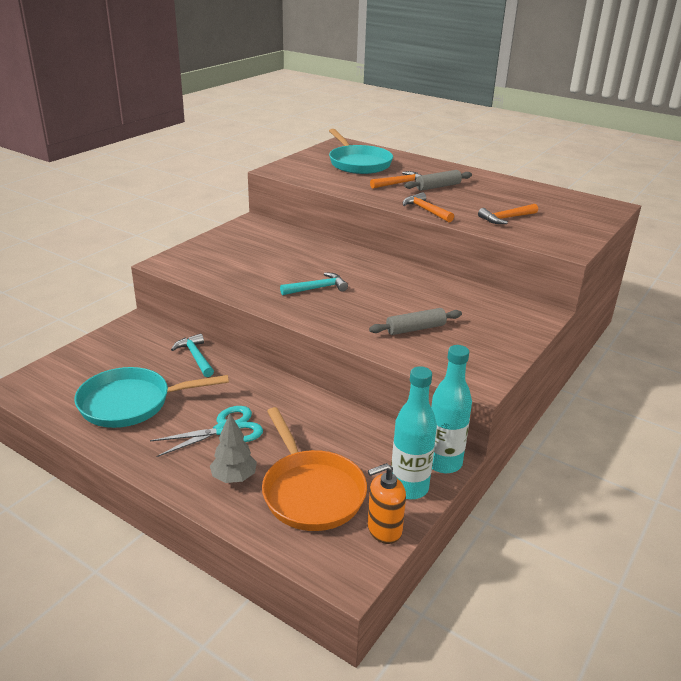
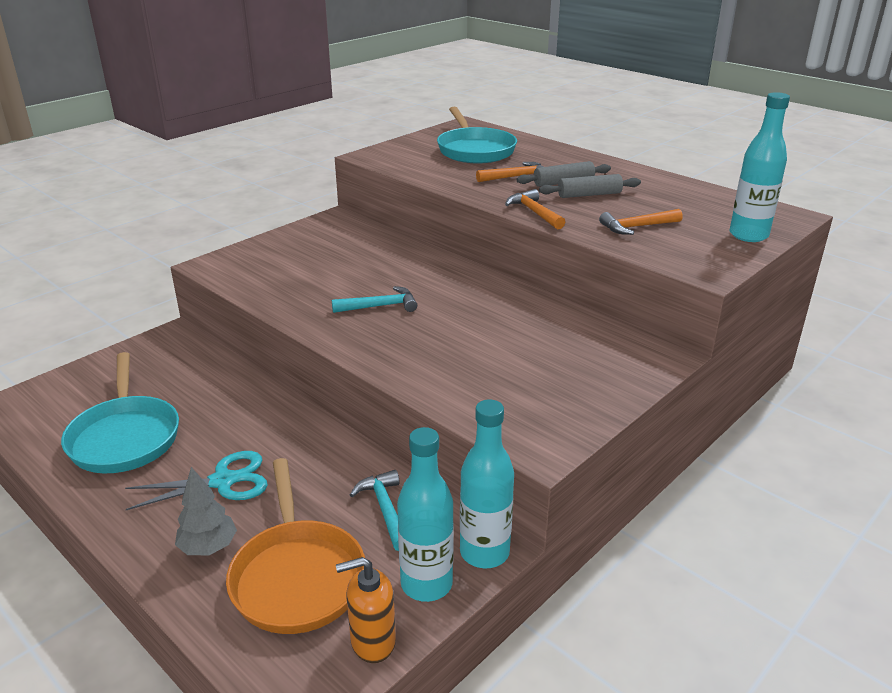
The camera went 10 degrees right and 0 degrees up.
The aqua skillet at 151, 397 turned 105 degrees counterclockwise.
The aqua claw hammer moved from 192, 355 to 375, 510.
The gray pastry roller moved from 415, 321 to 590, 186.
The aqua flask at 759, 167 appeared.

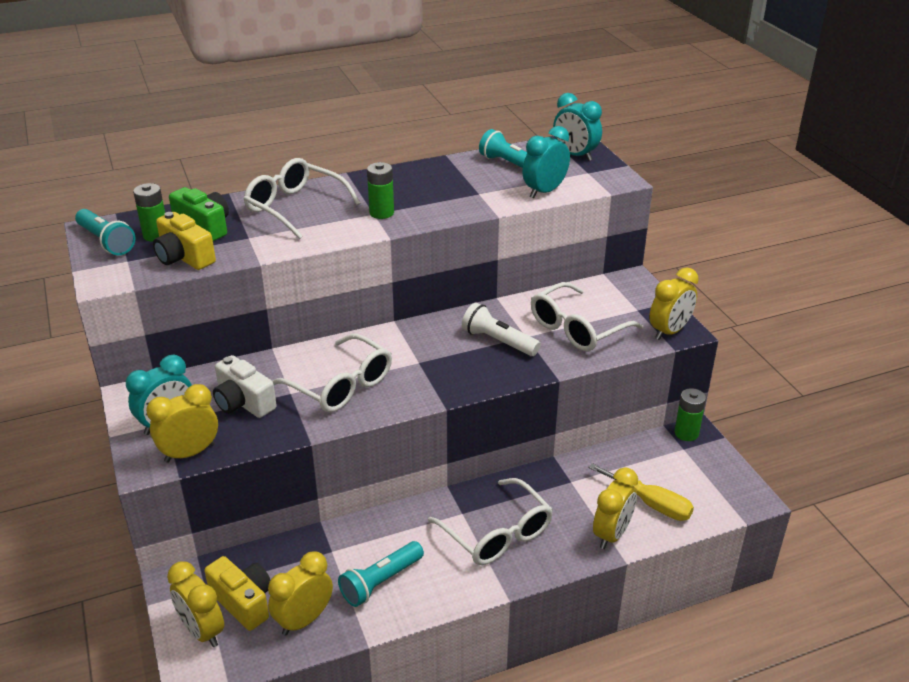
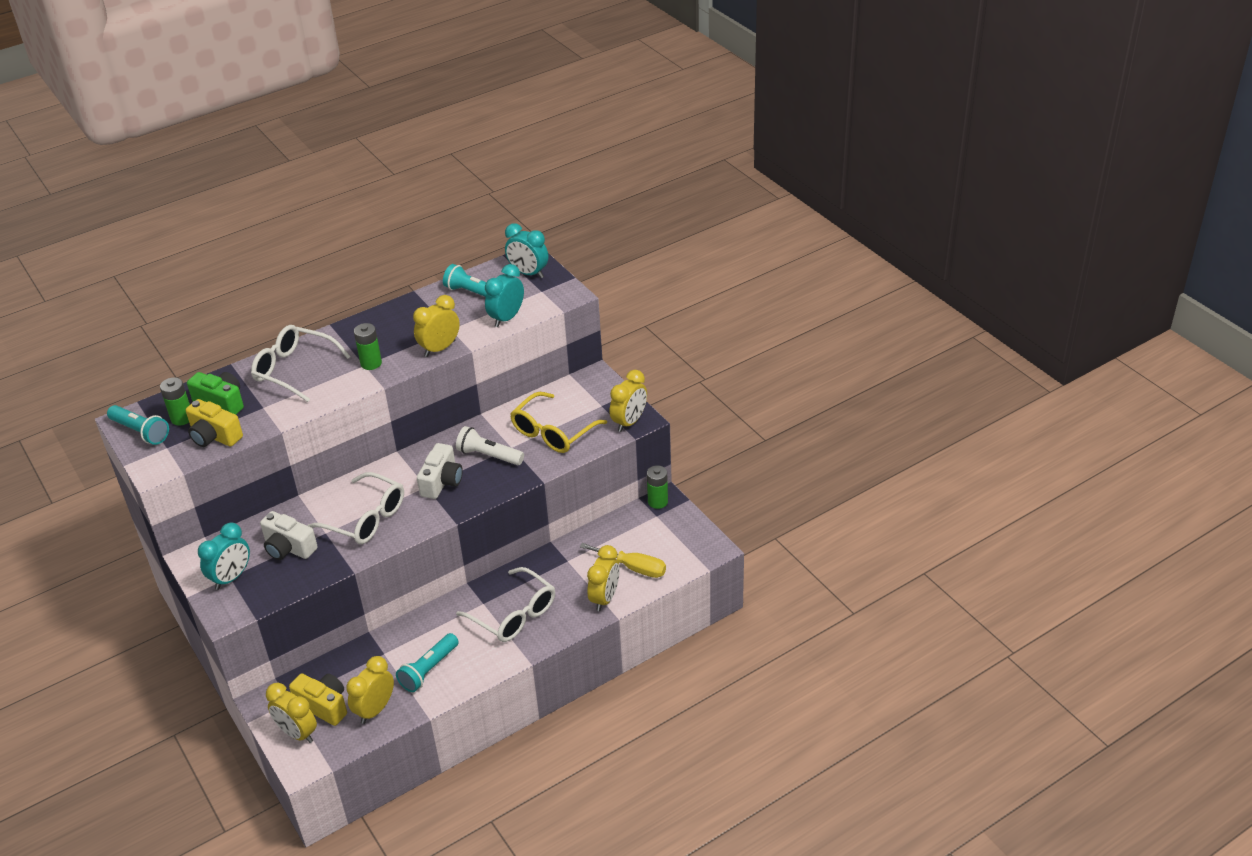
The camera went 10 degrees left and 5 degrees up.
The yellow bedside clock moved from 182, 423 to 436, 326.
The snow-white camera at 440, 471 appeared.
The snow-white eyeglasses at 587, 317 became the yellow eyeglasses at 558, 422.

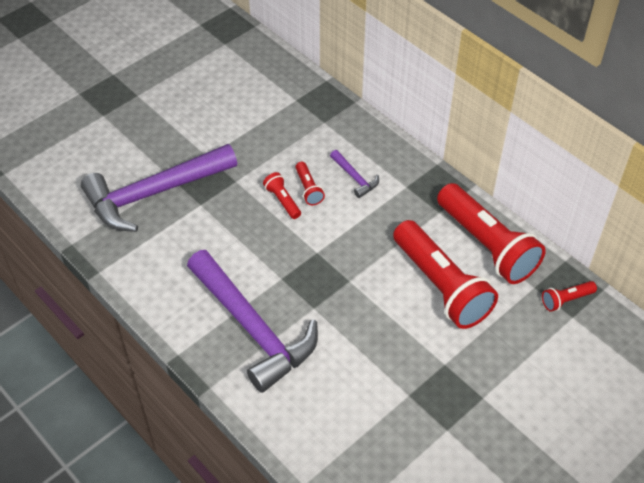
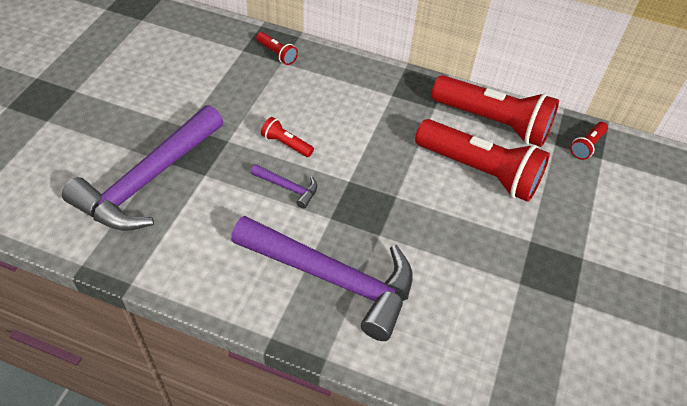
The camera went 30 degrees left and 0 degrees up.
The royal purple claw hammer moved from 354, 174 to 284, 186.
The crimson pocket torch moved from 310, 183 to 277, 48.

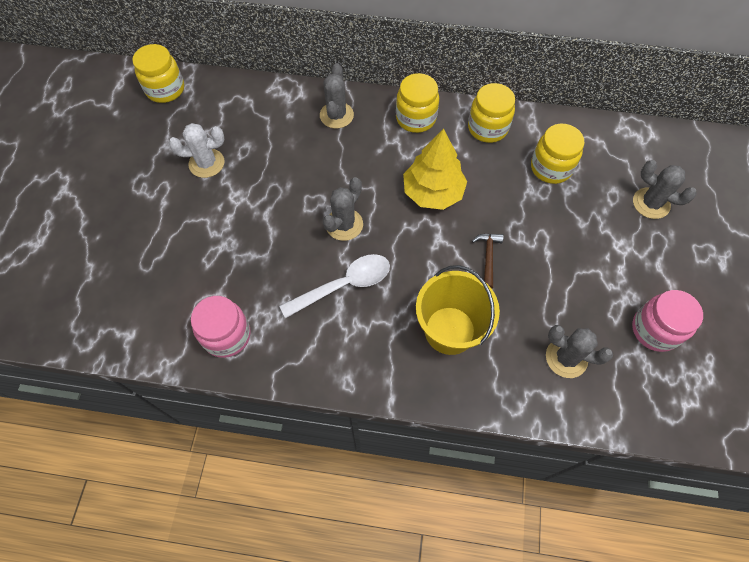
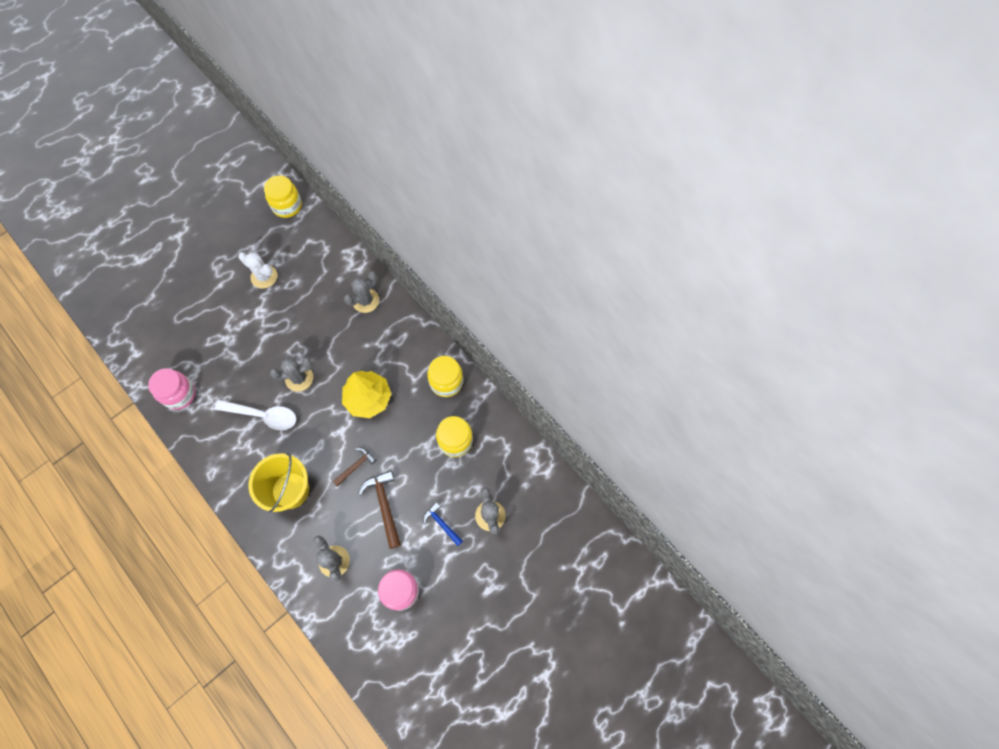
The camera went 40 degrees right and 5 degrees up.
The brown claw hammer at 379, 509 appeared.
The cobalt claw hammer at 443, 524 appeared.
The yellow jam jar at 417, 103 disappeared.

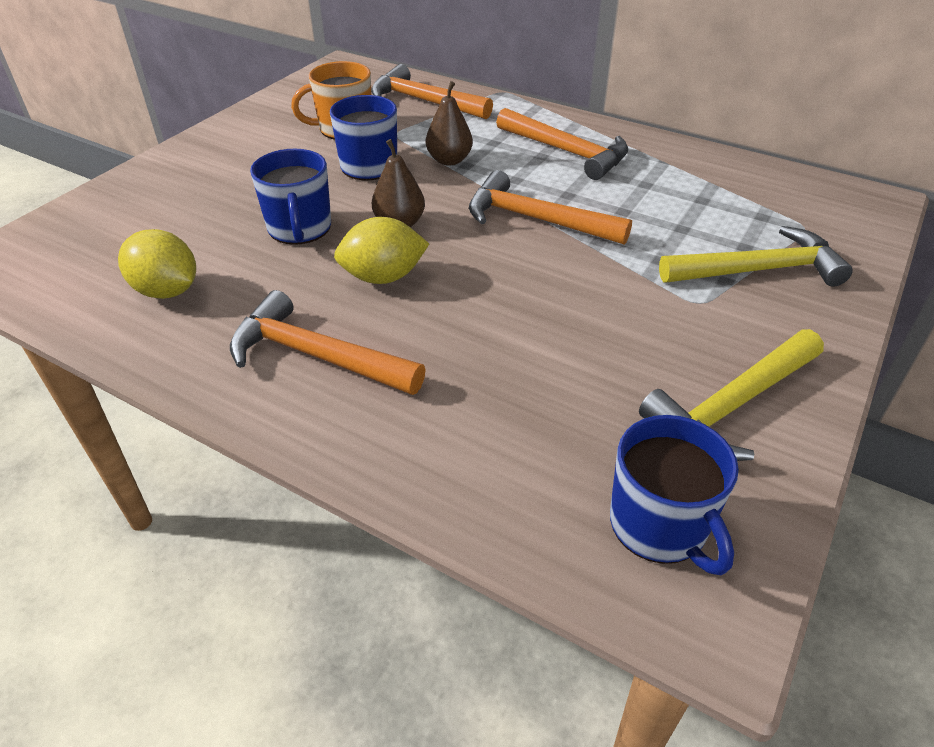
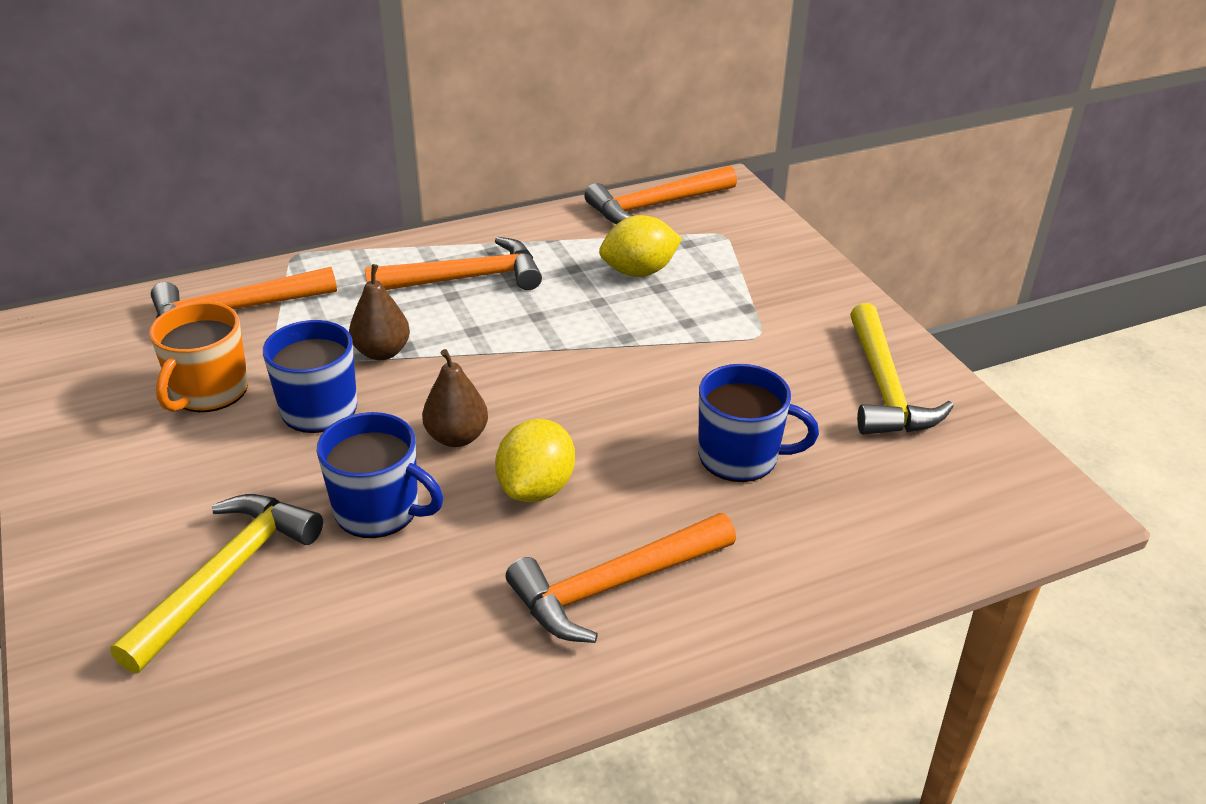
The camera went 55 degrees left and 5 degrees down.
The yellow claw hammer moved from 756, 256 to 216, 583.
The orange-coloured claw hammer moved from 550, 207 to 660, 195.
The yellow toy lemon moved from 157, 264 to 640, 246.
The cobalt tea mug moved from 674, 495 to 758, 423.

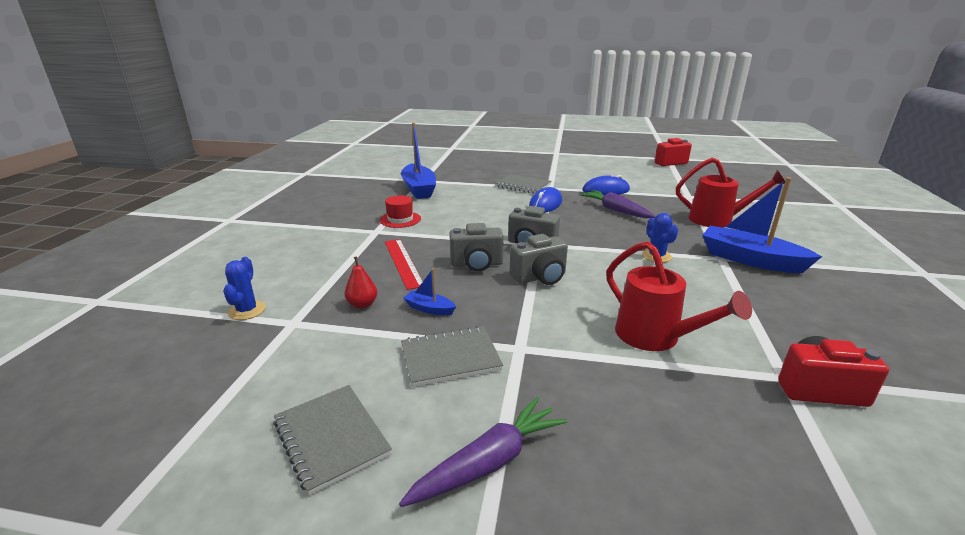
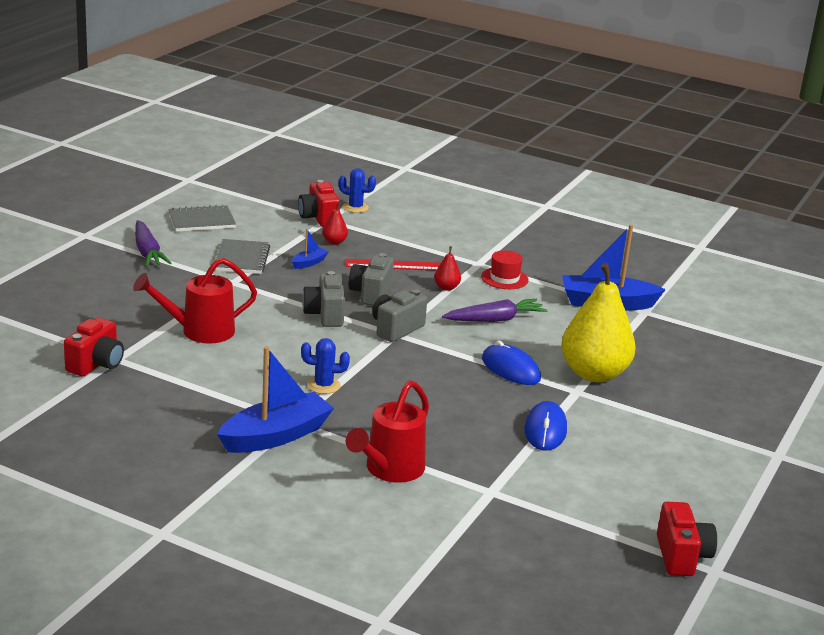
The camera went 105 degrees right and 0 degrees up.
The crimson camera at 319, 203 appeared.
The crimson toy pear at 447, 268 appeared.
The royal purple root vegetable moved from 617, 204 to 494, 310.
The gray notebook at 523, 184 was replaced by the yellow toy pear at 598, 322.

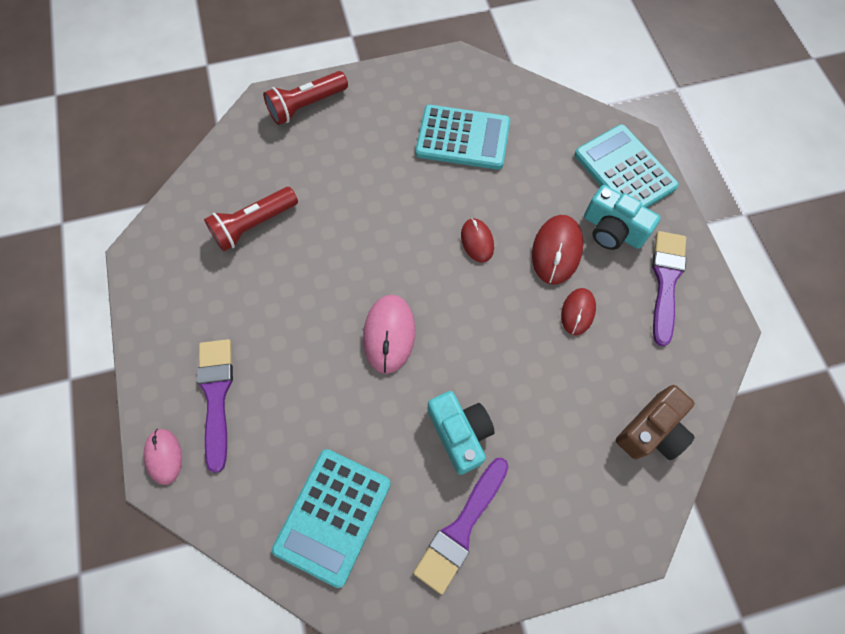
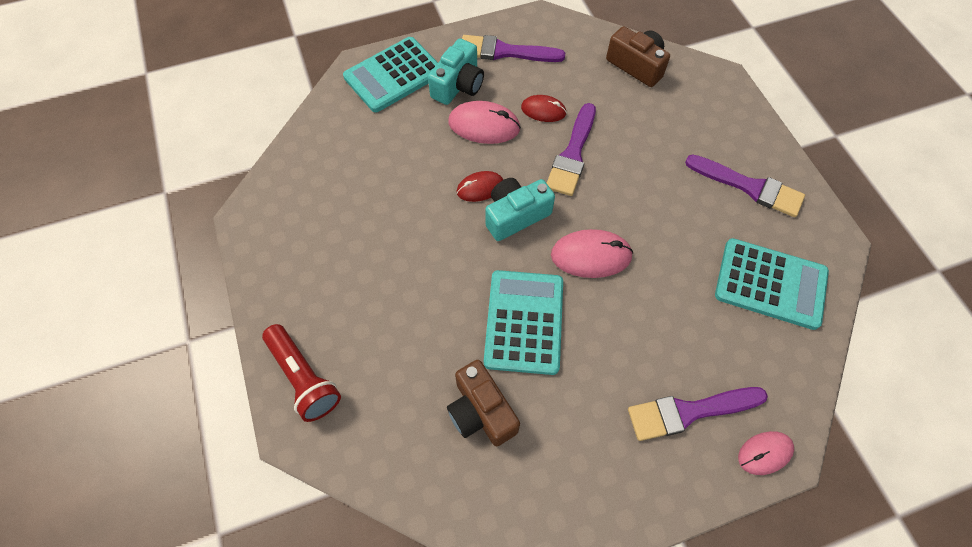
The camera went 95 degrees left and 5 degrees down.
The crimson pocket torch at 251, 219 was replaced by the brown camera at 483, 403.
The crimson mouse at 557, 250 became the pink mouse at 484, 122.
The aqua adding machine moved from 463, 137 to 523, 322.
The aqua camera moved from 461, 433 to 520, 209.
The royal purple brush at 571, 149 appeared.

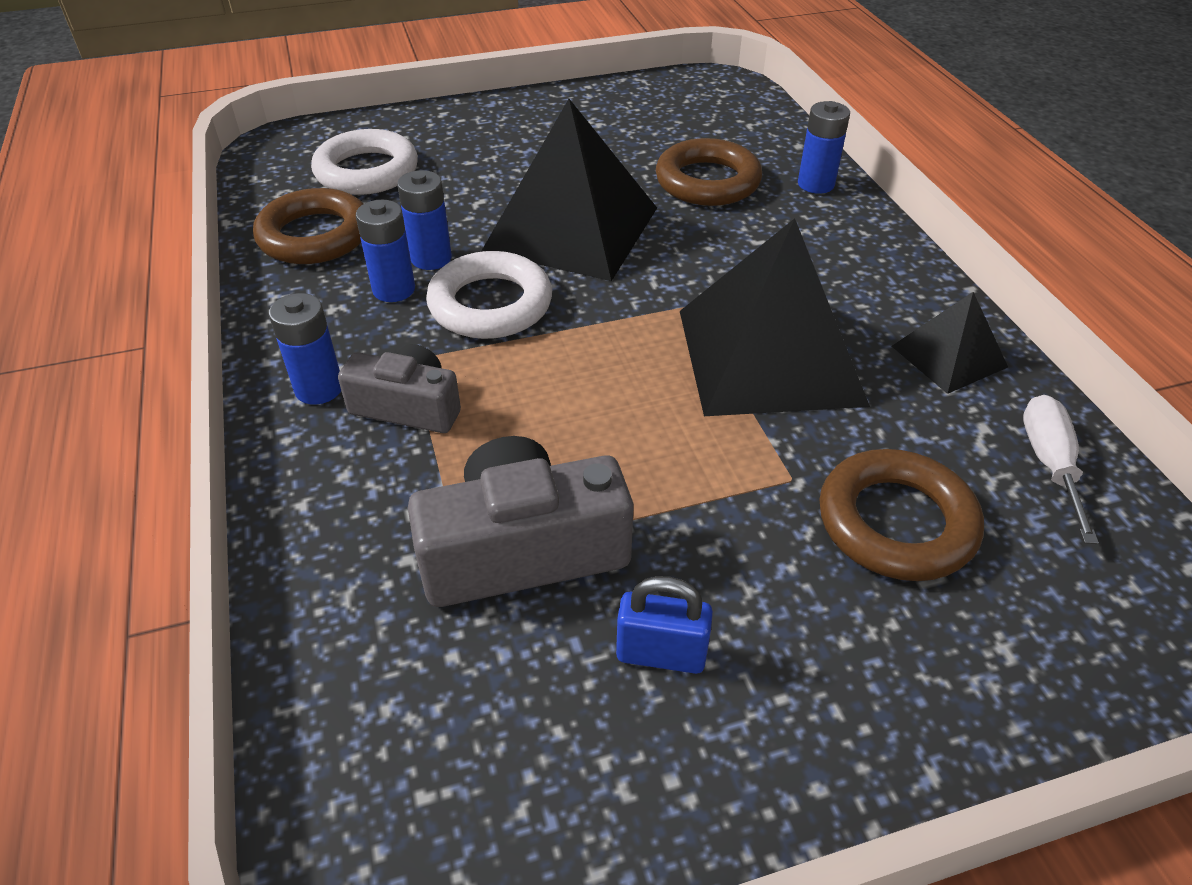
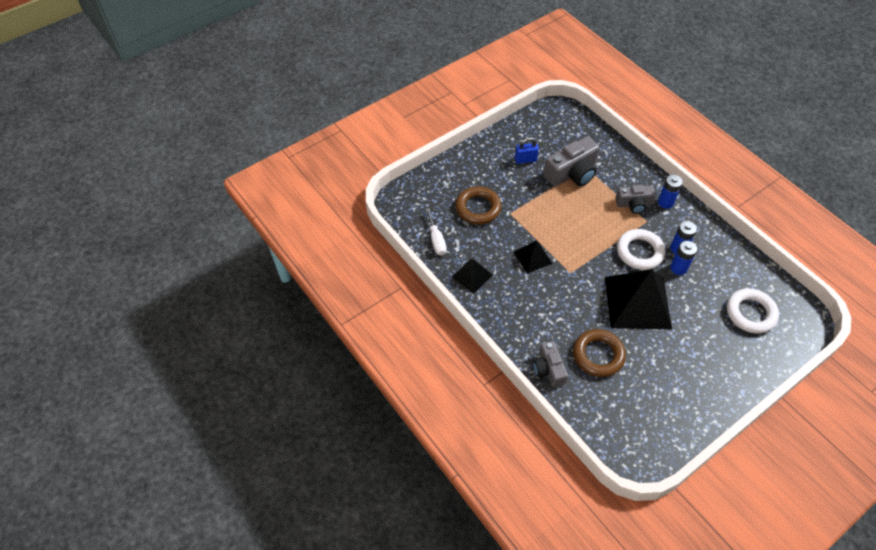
The camera went 160 degrees right and 10 degrees up.
The jet-black solid pyramid at 775, 317 changed to 0.50 times the size.
The cobalt battery at 824, 147 was replaced by the gray camera at 550, 364.
The brown hoop at 308, 226 disappeared.

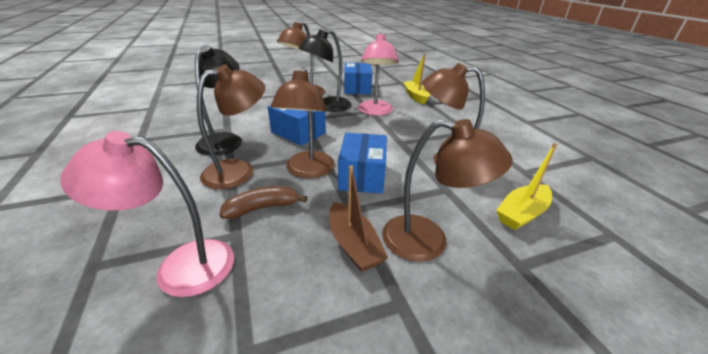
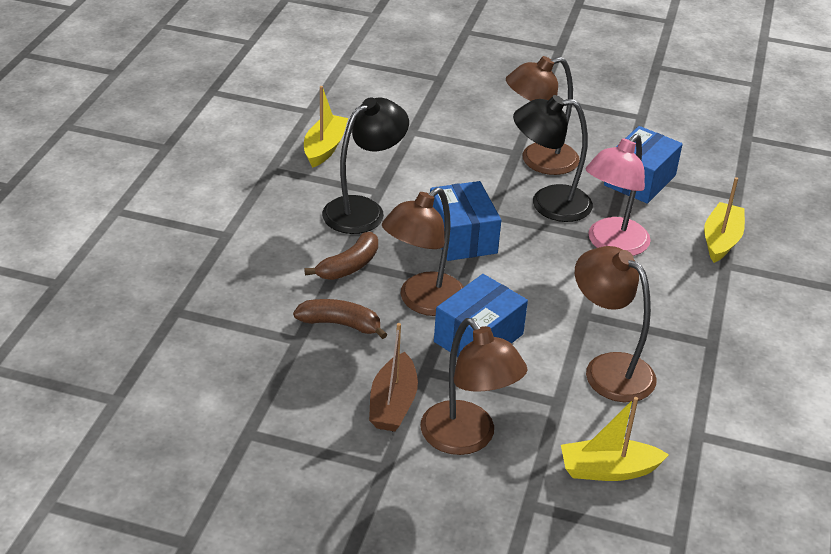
The camera went 35 degrees right and 5 degrees up.
The yellow sailboat at 326, 127 appeared.
The brown desk lamp at 231, 127 was replaced by the brown toy banana at 341, 256.
The pink desk lamp at 147, 214 disappeared.

